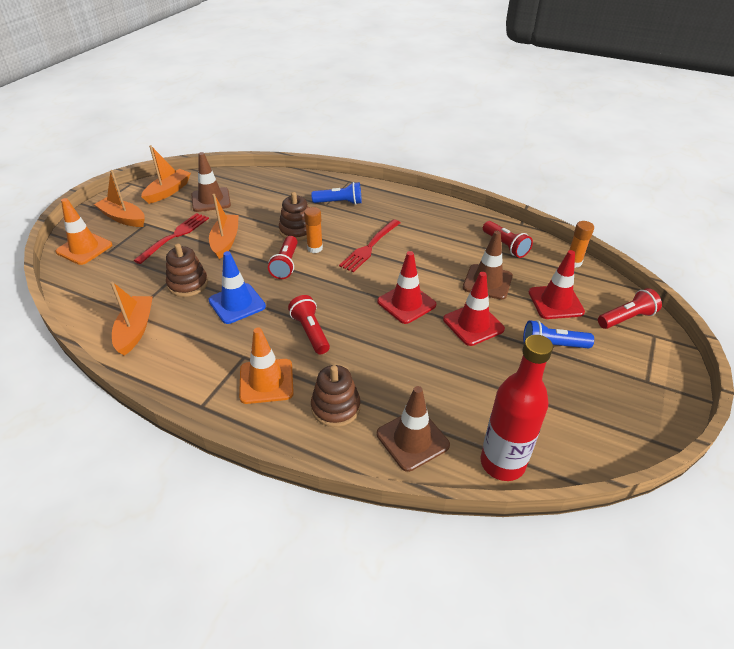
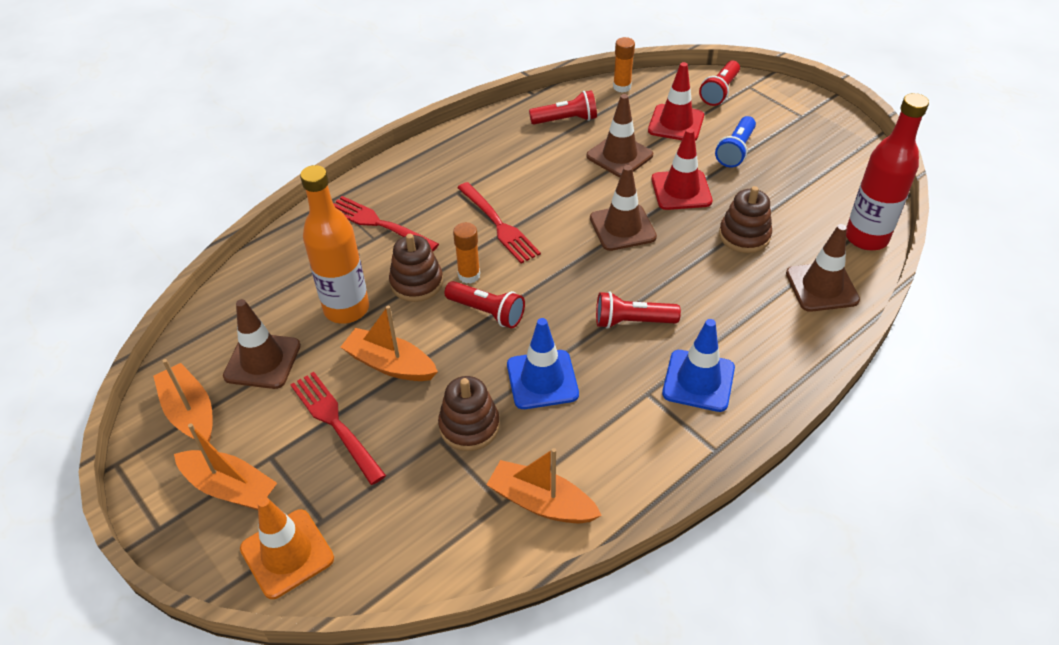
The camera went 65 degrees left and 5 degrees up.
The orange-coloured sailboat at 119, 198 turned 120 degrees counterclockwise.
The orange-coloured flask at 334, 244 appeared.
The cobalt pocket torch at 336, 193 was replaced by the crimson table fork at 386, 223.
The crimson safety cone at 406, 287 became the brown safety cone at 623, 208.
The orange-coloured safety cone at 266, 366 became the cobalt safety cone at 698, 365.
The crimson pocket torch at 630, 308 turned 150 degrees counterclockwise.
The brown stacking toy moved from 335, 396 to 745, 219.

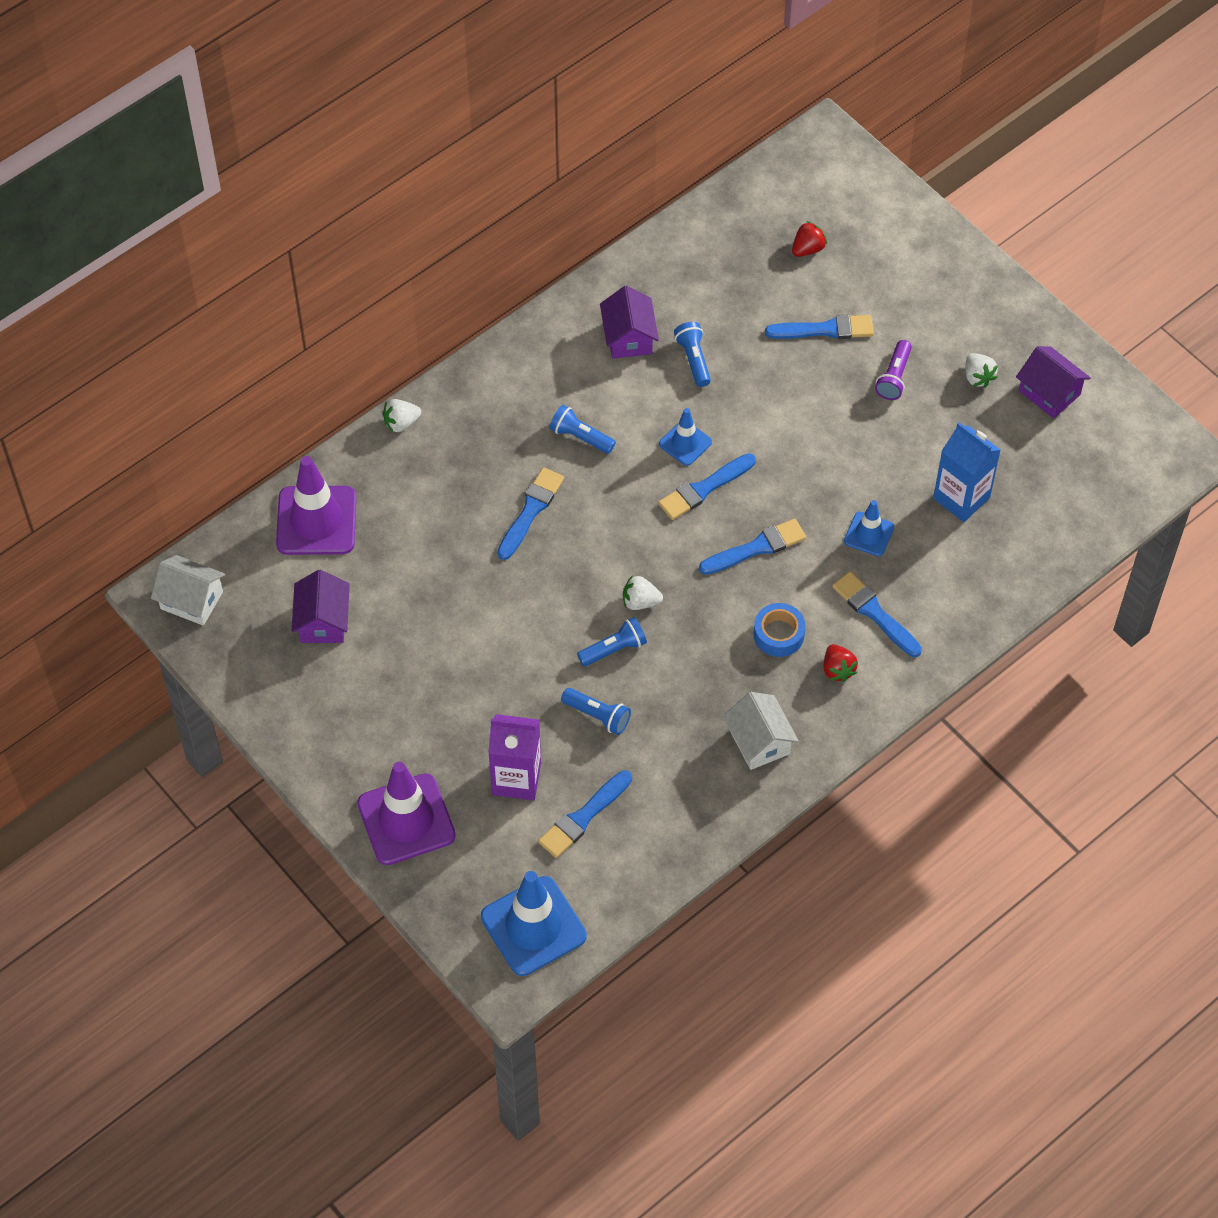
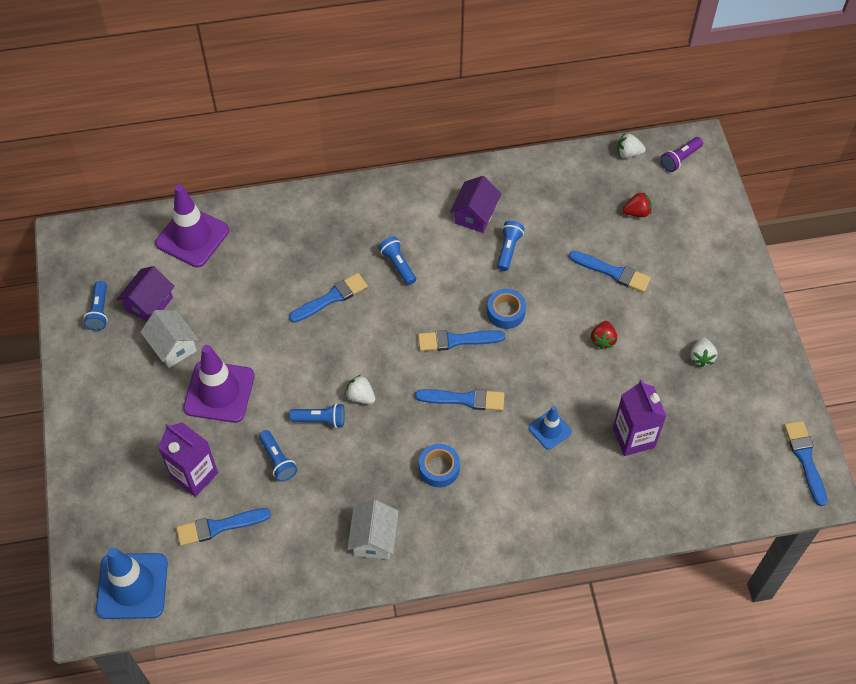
The camera went 30 degrees right and 0 degrees up.
The cobalt pocket torch at 96, 306 appeared.
The snow-white house moved from 188, 590 to 170, 339.
The royal purple safety cone moved from 406, 813 to 219, 384.
The cobalt tape at 506, 309 appeared.
The crimson strawberry moved from 840, 663 to 604, 335.
The cobalt carton at 967, 472 became the royal purple carton at 639, 418.
The snow-white strawberry moved from 402, 415 to 631, 145.
The royal purple pocket torch moved from 893, 370 to 681, 154.
The cobalt brush moved from 877, 614 to 805, 463.
The cobalt safety cone at 685, 437 disappeared.
The royal purple house at 1053, 382 disappeared.

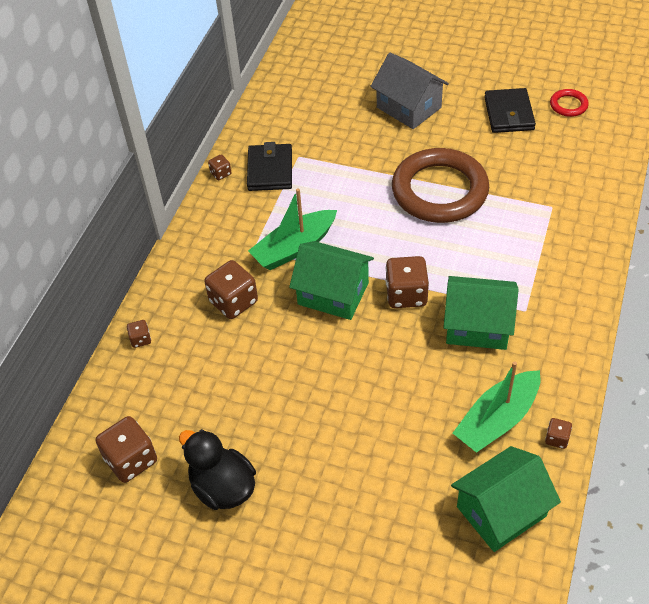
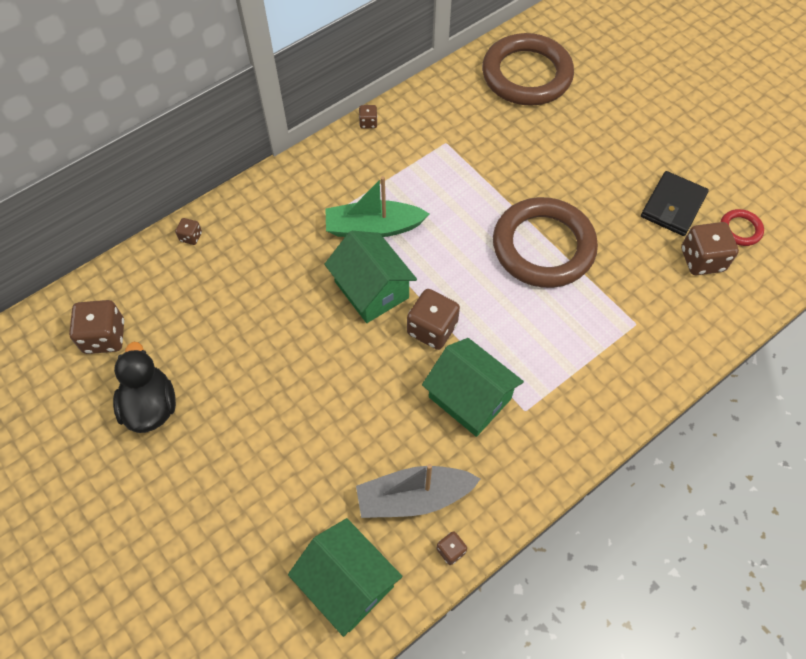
The camera went 30 degrees right and 10 degrees up.
The emerald house at 506, 499 turned 45 degrees clockwise.
The emerald sailboat at 496, 407 became the gray sailboat at 418, 491.
The brown hoop at 528, 69 appeared.
The brown dice moved from 231, 289 to 710, 248.
The jet-black wallet at 269, 166 disappeared.
The gray house at 409, 91 disappeared.

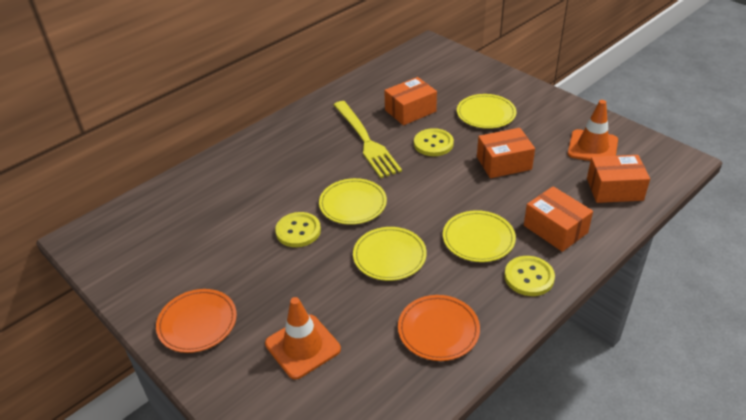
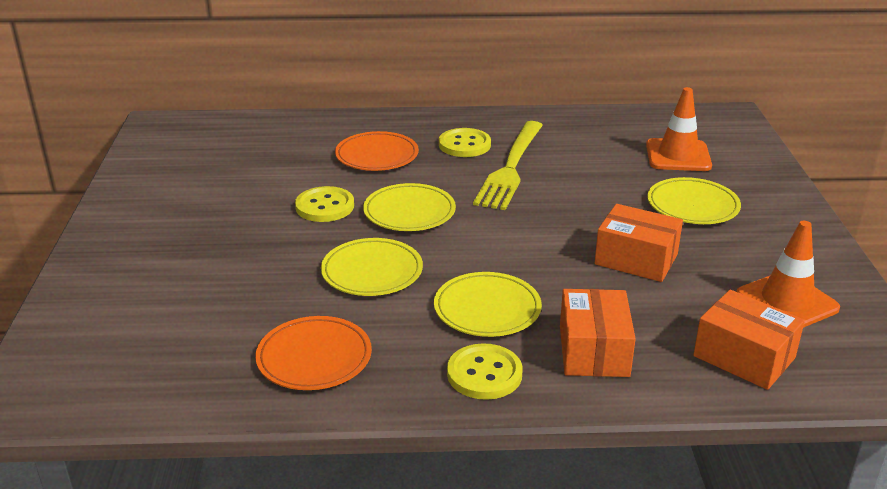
The camera went 40 degrees right and 10 degrees down.
The orange-coloured plate moved from 196, 321 to 377, 151.
The yellow shirt button moved from 434, 142 to 465, 142.
The orange-coloured safety cone moved from 303, 338 to 679, 129.
The orange-coloured parcel at 410, 101 disappeared.

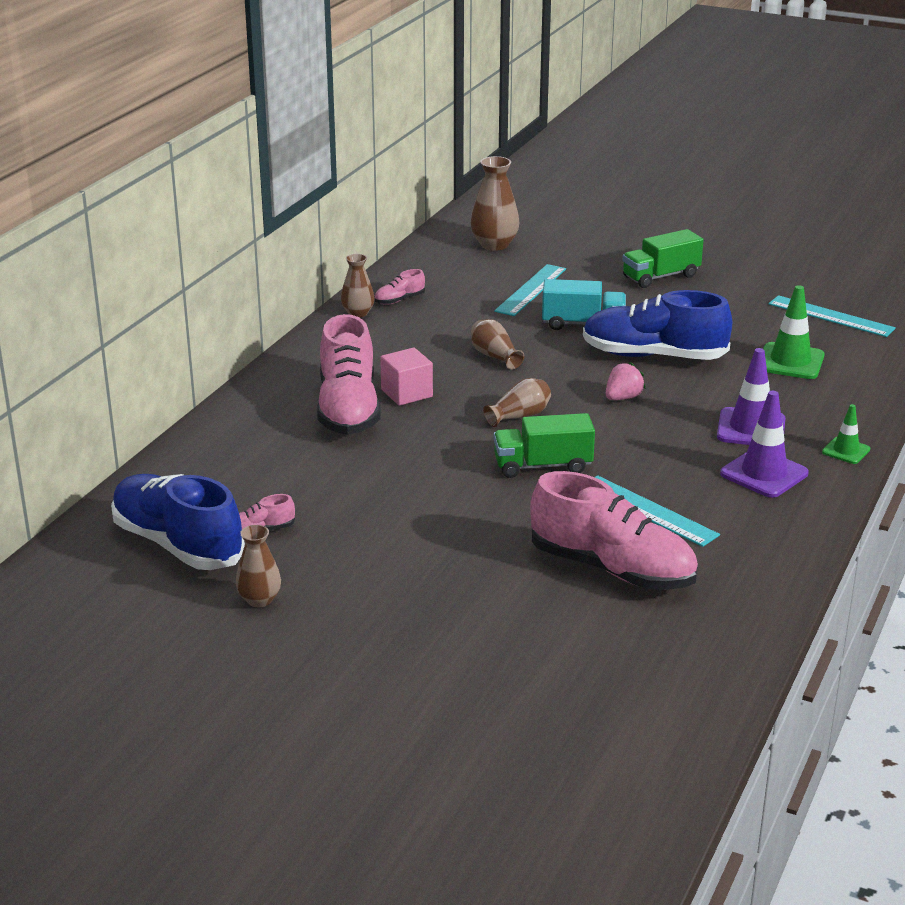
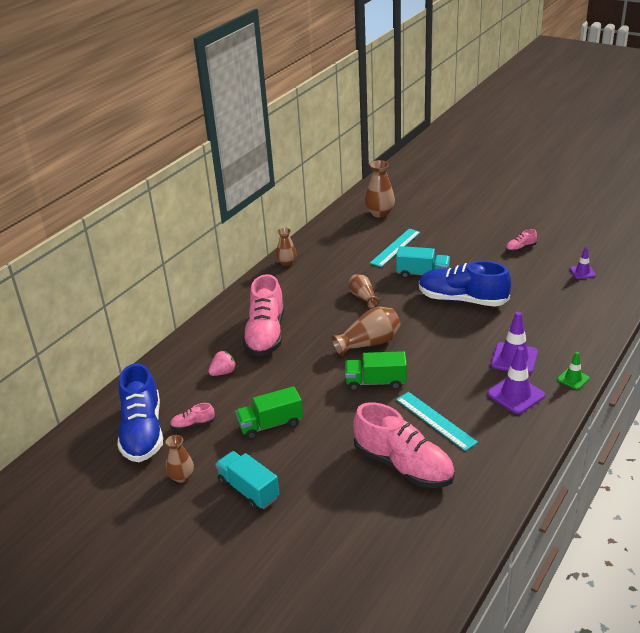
The camera went 10 degrees right and 5 degrees up.
The cobalt shoe at 178, 522 turned 150 degrees counterclockwise.
The pink strawberry moved from 626, 381 to 222, 363.
The aqua toy truck at 247, 480 appeared.
The emerald toy truck moved from 662, 258 to 269, 413.
The brown vase at 517, 402 changed to 1.58 times the size.
The pink shoe moved from 399, 287 to 521, 240.
The aqua ruler at 832, 316 was replaced by the royal purple safety cone at 583, 263.
The pink cube at 406, 377 disappeared.
The emerald safety cone at 794, 332 disappeared.

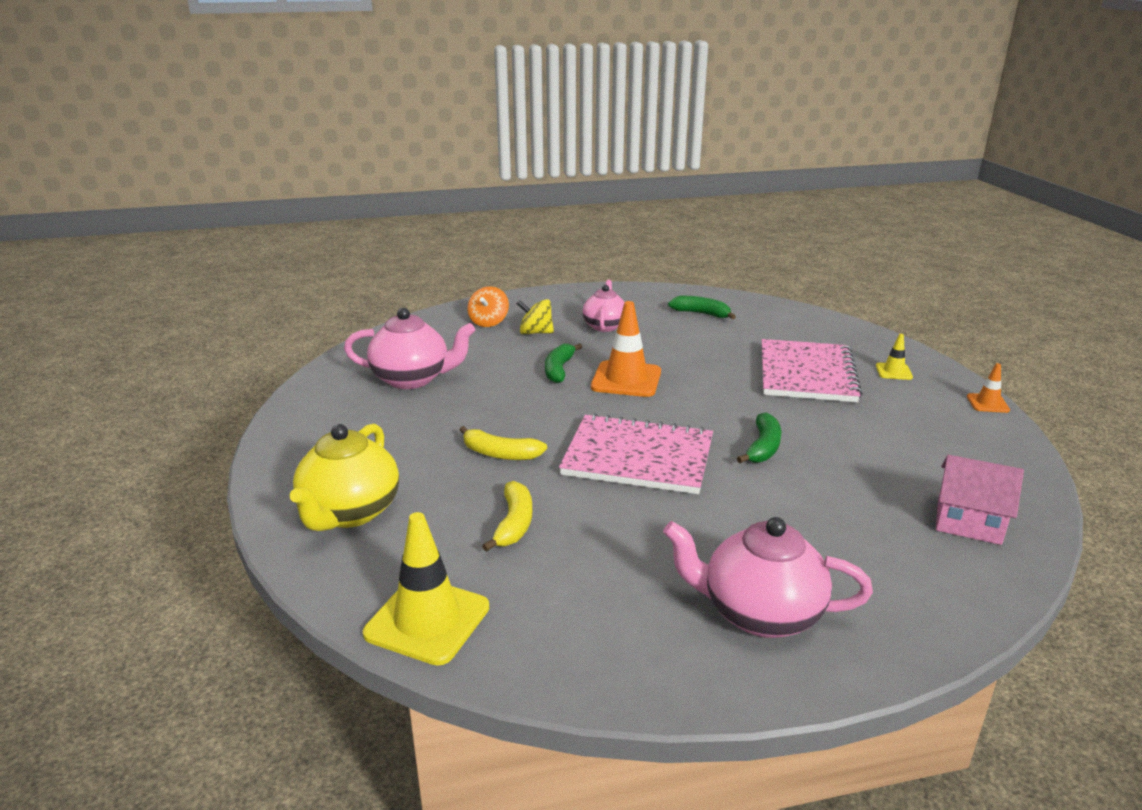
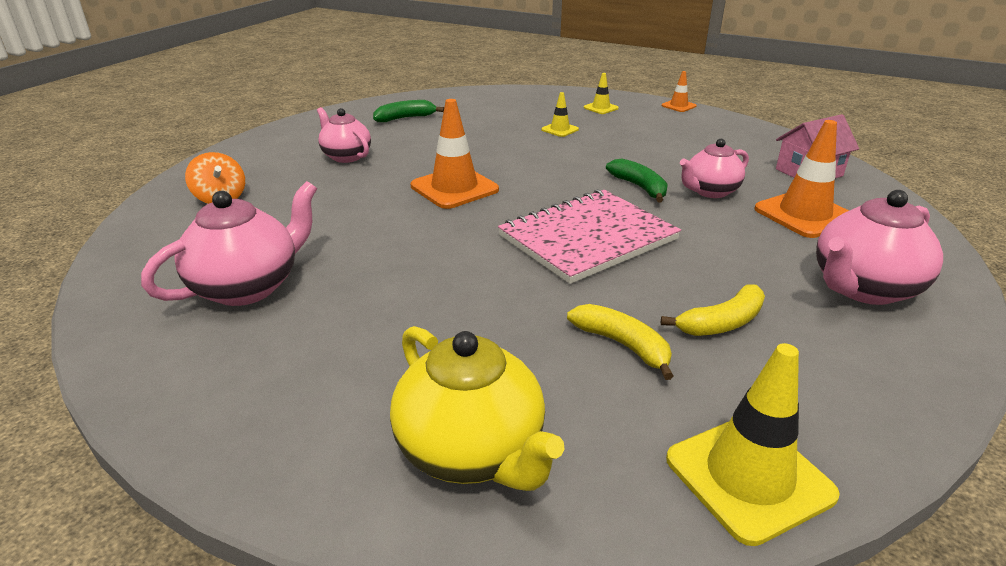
The camera went 50 degrees left and 5 degrees up.
The pink notebook at 812, 370 was replaced by the yellow safety cone at 560, 114.
The yellow toy banana moved from 503, 443 to 713, 310.
The pink teapot at 714, 168 appeared.
The orange-coloured safety cone at 801, 179 appeared.
The yellow toy top at 535, 316 disappeared.
The emerald toy banana at 563, 363 disappeared.

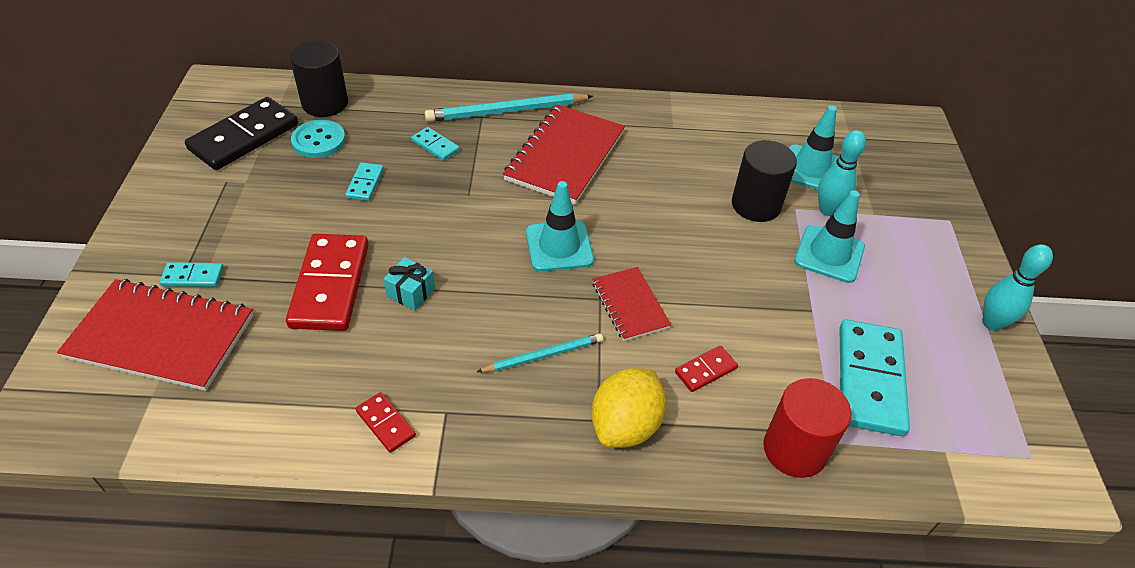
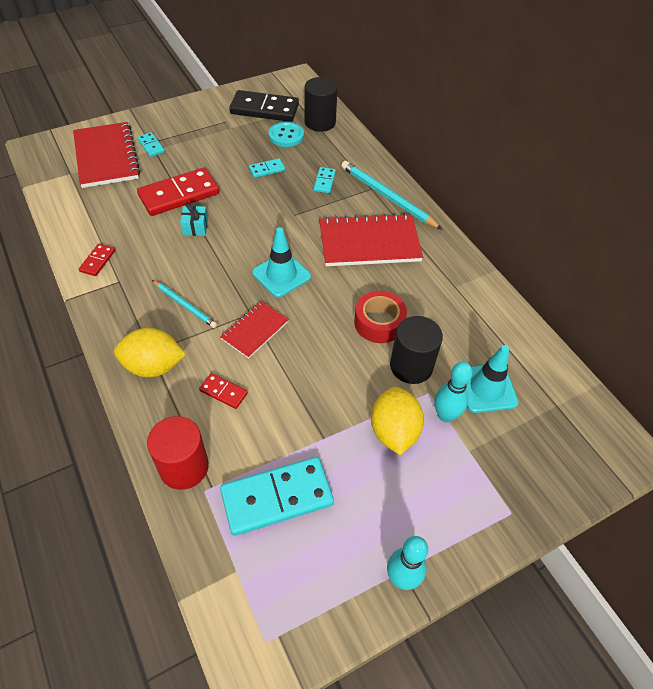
The camera went 60 degrees right and 5 degrees up.
The crimson tape at 380, 317 appeared.
The aqua safety cone at 829, 236 was replaced by the yellow toy lemon at 397, 421.

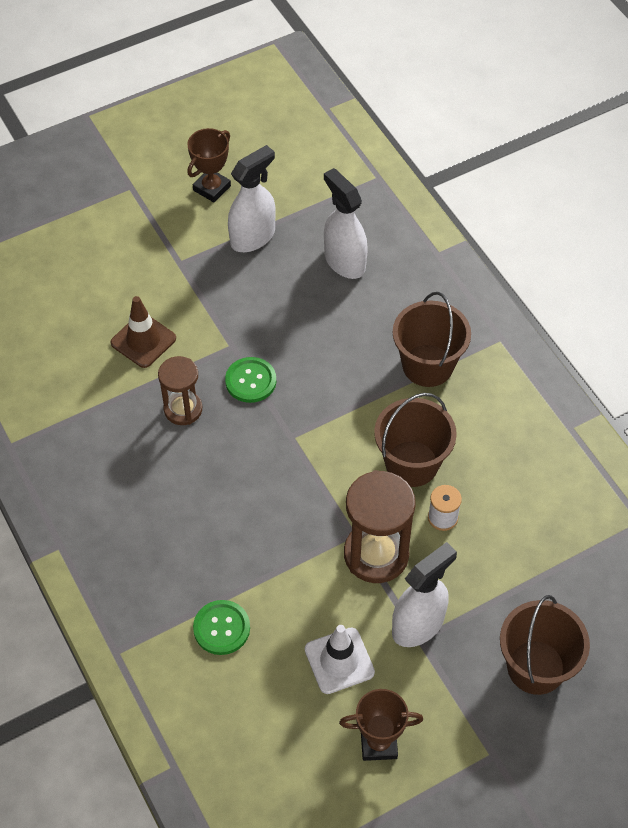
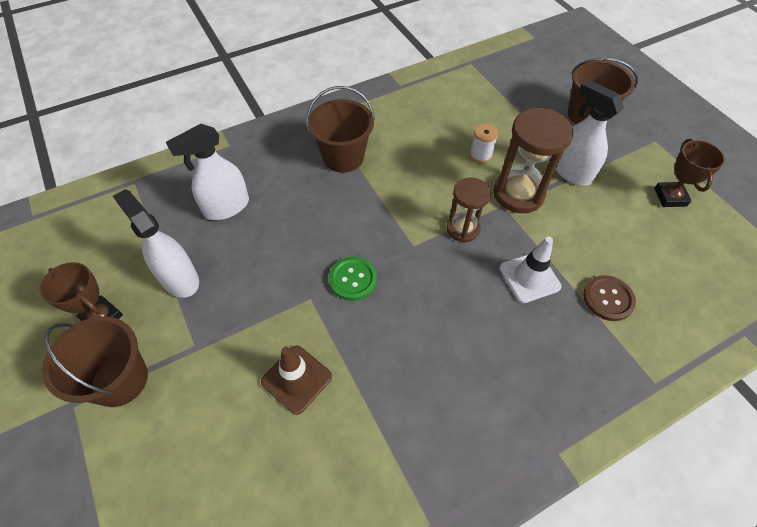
The camera went 90 degrees left and 0 degrees up.
The brown bucket moved from 415, 440 to 95, 362.
The brown sand timer moved from 180, 390 to 468, 210.
The snow-white safety cone moved from 340, 659 to 530, 270.
The emerald shirt button at 221, 627 became the brown shirt button at 609, 298.

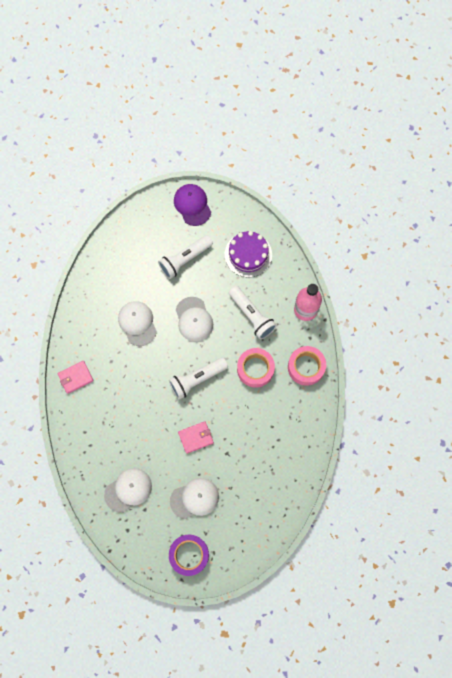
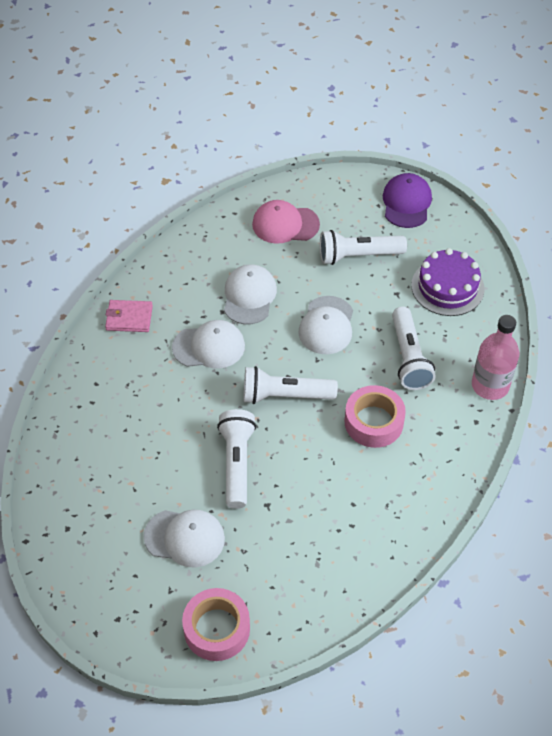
The camera went 30 degrees right and 20 degrees down.
The snow-white peaked cap moved from 128, 490 to 208, 344.
The pink tape moved from 307, 366 to 216, 624.
The pink wallet at 196, 437 was replaced by the snow-white pocket torch at 236, 459.
The pink peaked cap at 286, 222 appeared.
The royal purple tape at 189, 555 disappeared.

